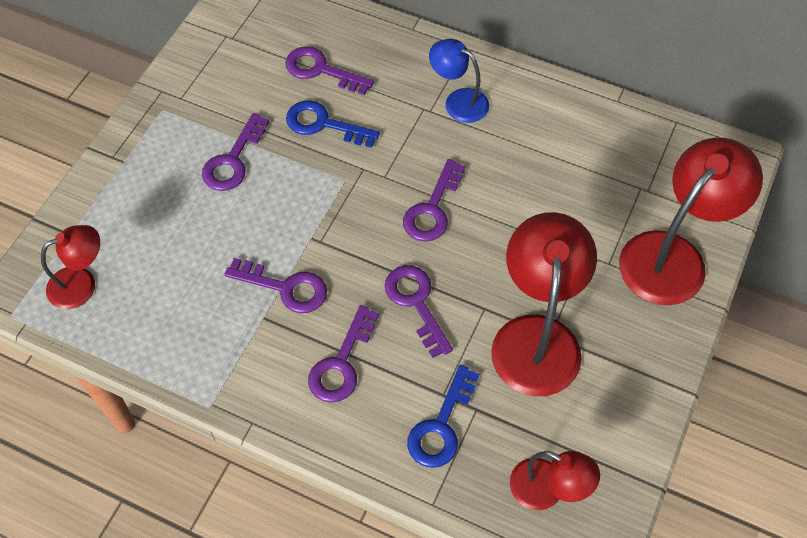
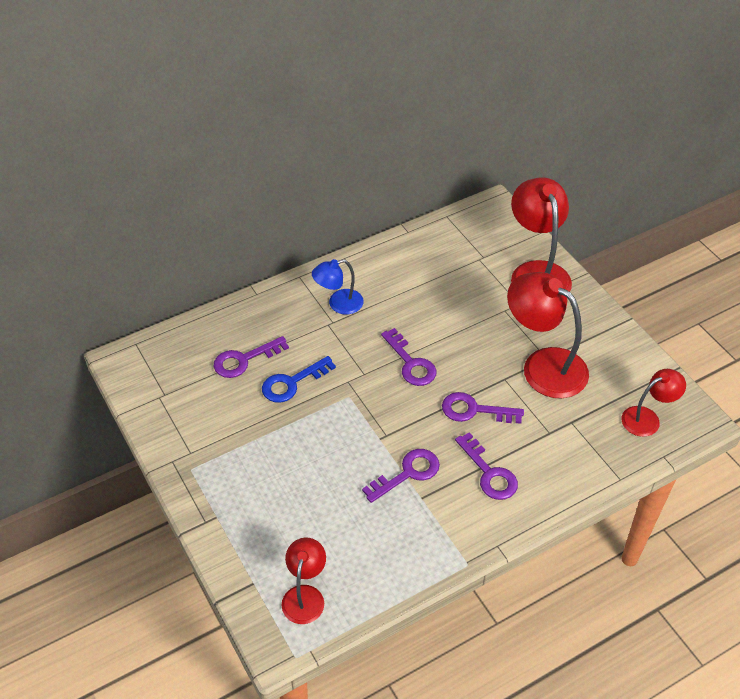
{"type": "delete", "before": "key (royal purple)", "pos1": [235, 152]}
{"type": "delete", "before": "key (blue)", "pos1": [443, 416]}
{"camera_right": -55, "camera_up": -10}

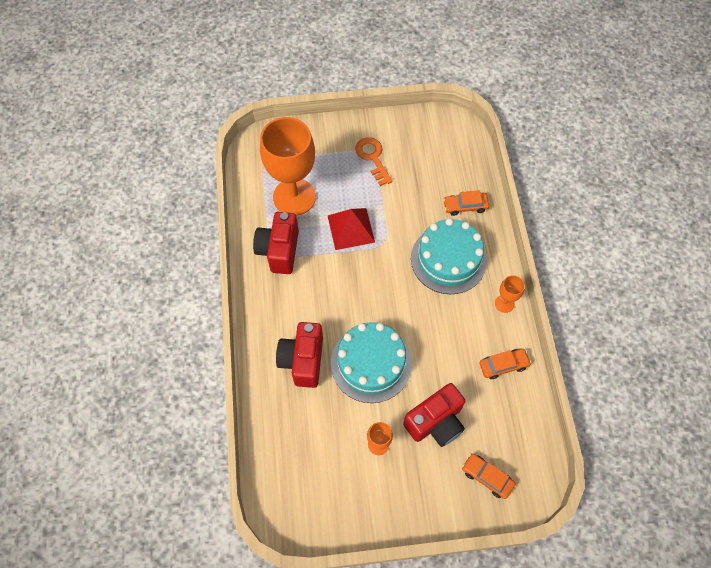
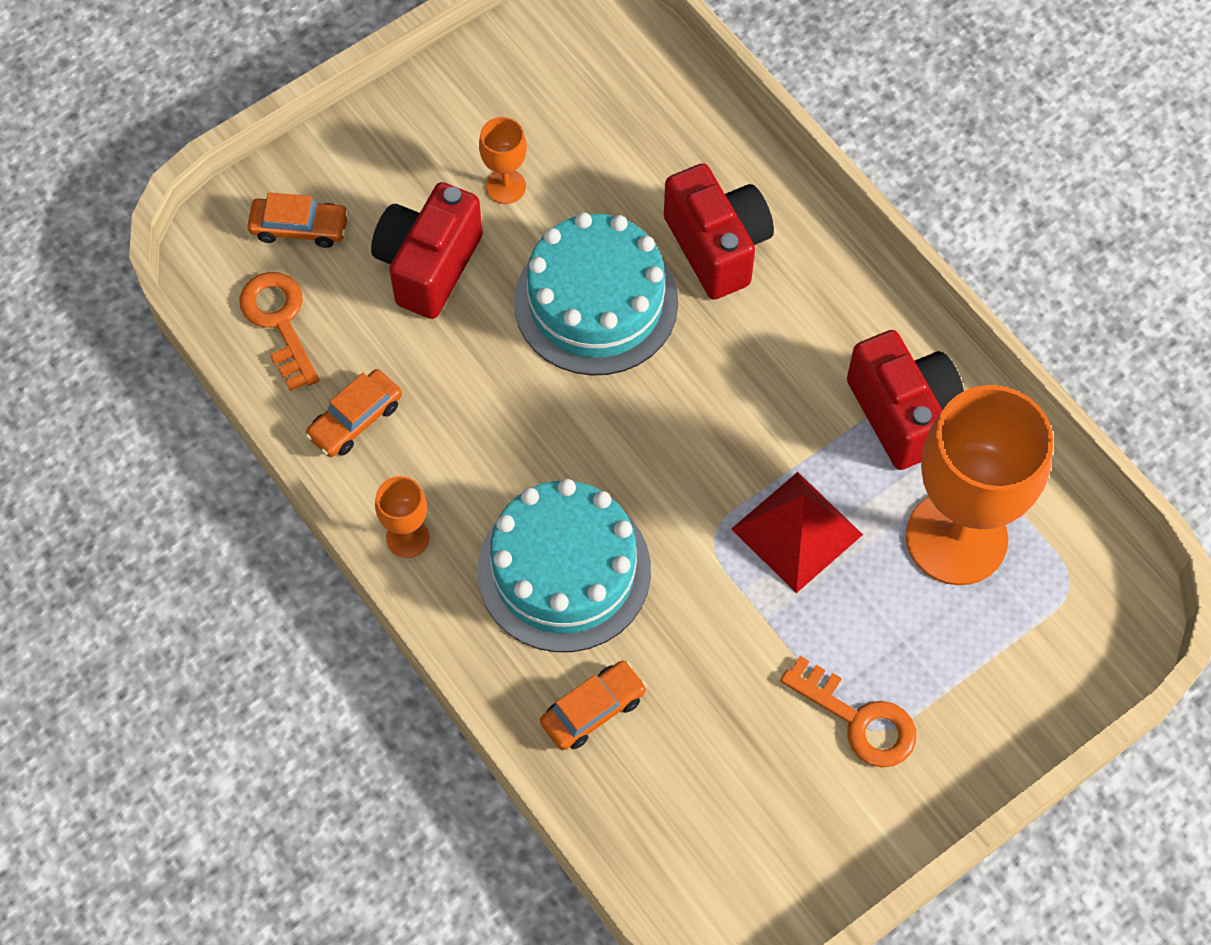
{"type": "insert", "after": "key (orange)", "pos2": [279, 331]}
{"camera_right": 150, "camera_up": 0}

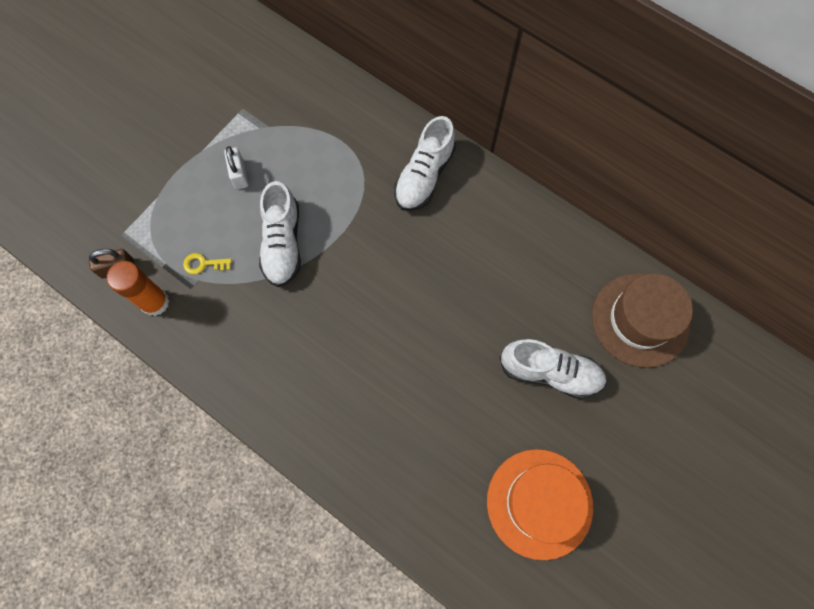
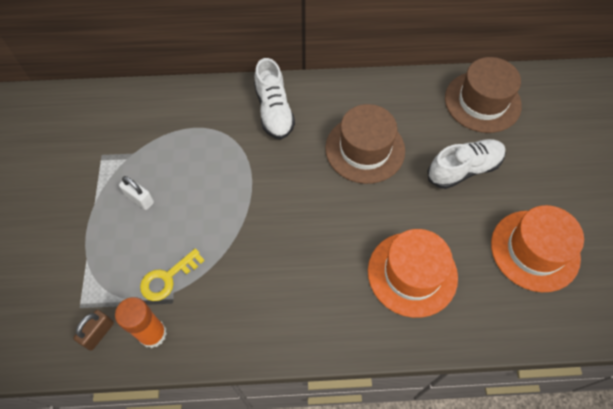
{"type": "resize", "before": "key (bright yellow)", "pos1": [207, 264], "pos2": [172, 274], "scale": 1.51}
{"type": "insert", "after": "tall hat (russet)", "pos2": [365, 144]}
{"type": "insert", "after": "tall hat (orange)", "pos2": [413, 273]}
{"type": "delete", "before": "sneaker (white)", "pos1": [280, 234]}
{"camera_right": -40, "camera_up": -10}

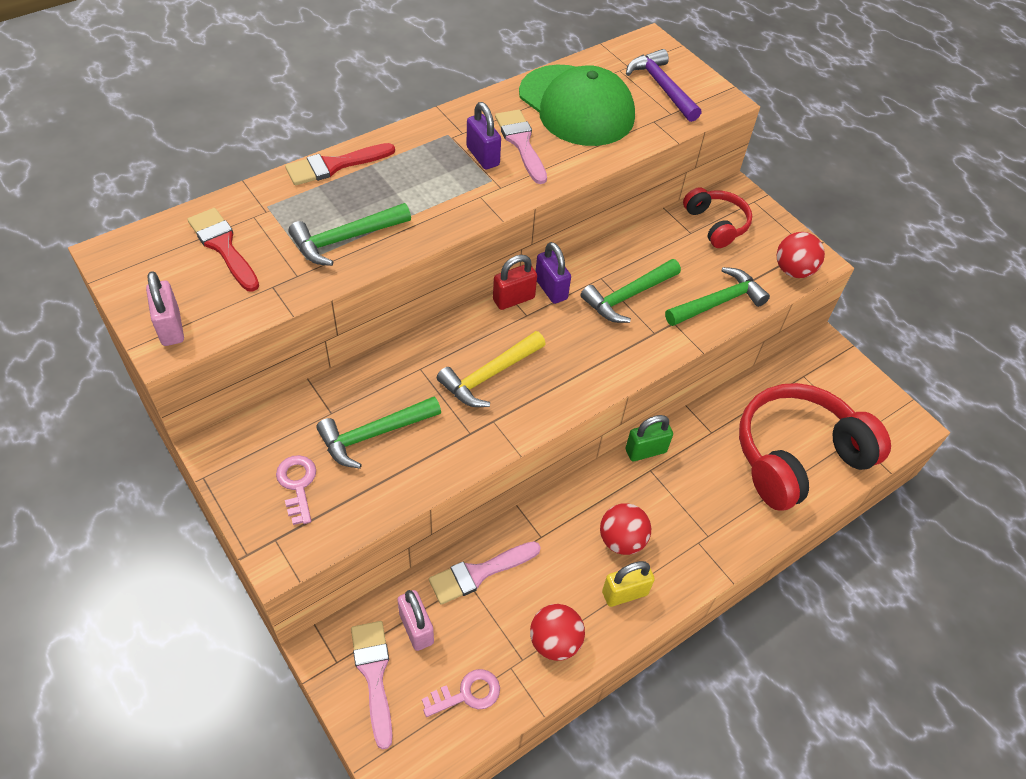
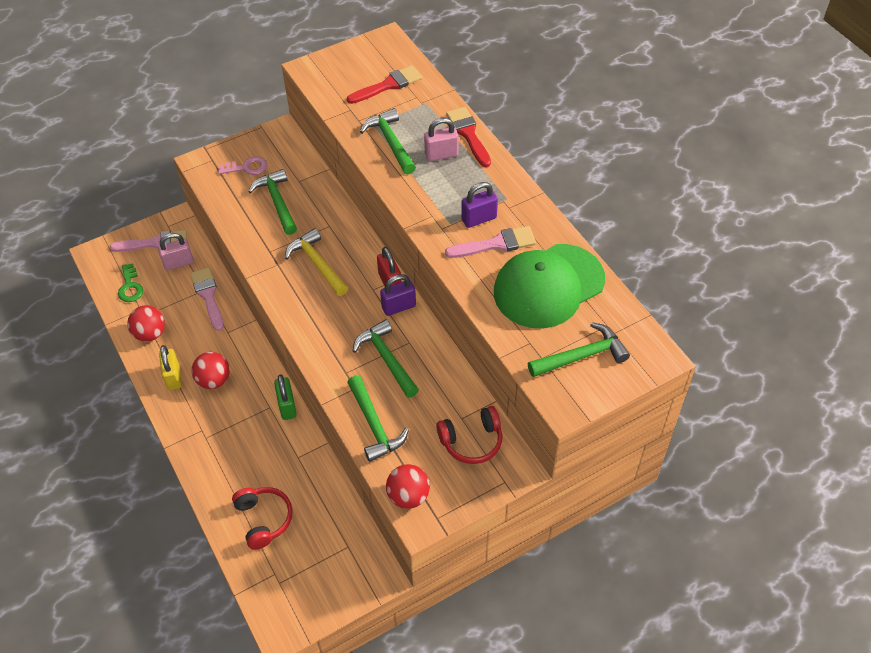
{"type": "recolor", "before": "key (rosy)", "after": "key (green)", "pos1": [461, 693], "pos2": [130, 282]}
{"type": "resize", "before": "headphones (crimson)", "pos1": [815, 447], "pos2": [262, 518], "scale": 0.52}
{"type": "move", "before": "padlock (rosy)", "pos1": [165, 308], "pos2": [441, 139]}
{"type": "recolor", "before": "hammer (royal purple)", "after": "hammer (green)", "pos1": [664, 85], "pos2": [579, 349]}
{"camera_right": 100, "camera_up": 0}

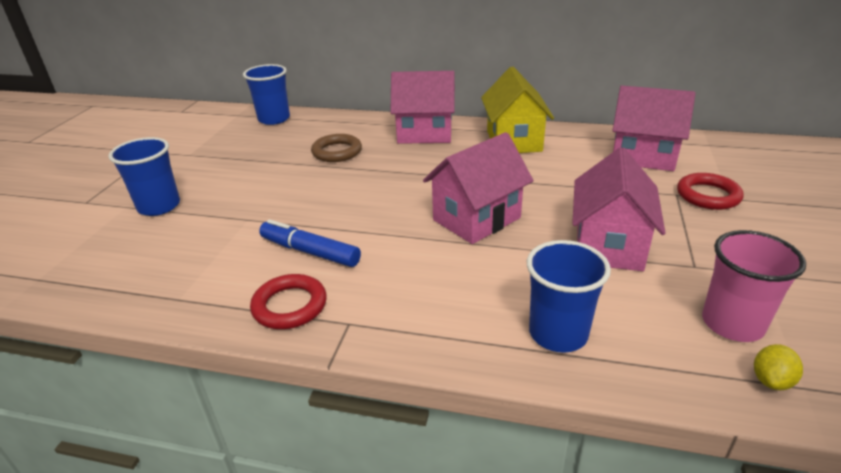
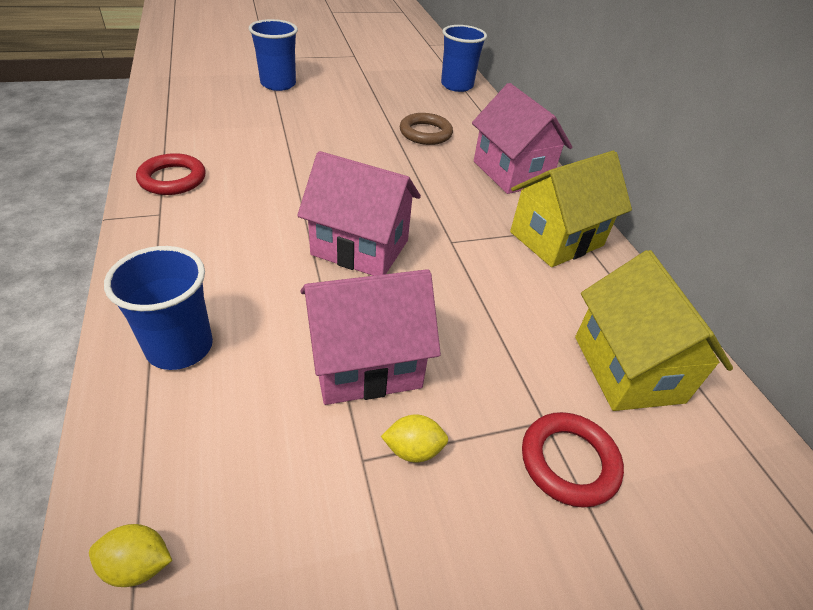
{"type": "insert", "after": "toy lemon (bright yellow)", "pos2": [414, 438]}
{"type": "recolor", "before": "house (rosy)", "after": "house (bright yellow)", "pos1": [654, 128], "pos2": [654, 330]}
{"type": "delete", "before": "marker (blue)", "pos1": [310, 243]}
{"type": "delete", "before": "beaker (rosy)", "pos1": [754, 286]}
{"camera_right": 55, "camera_up": 10}

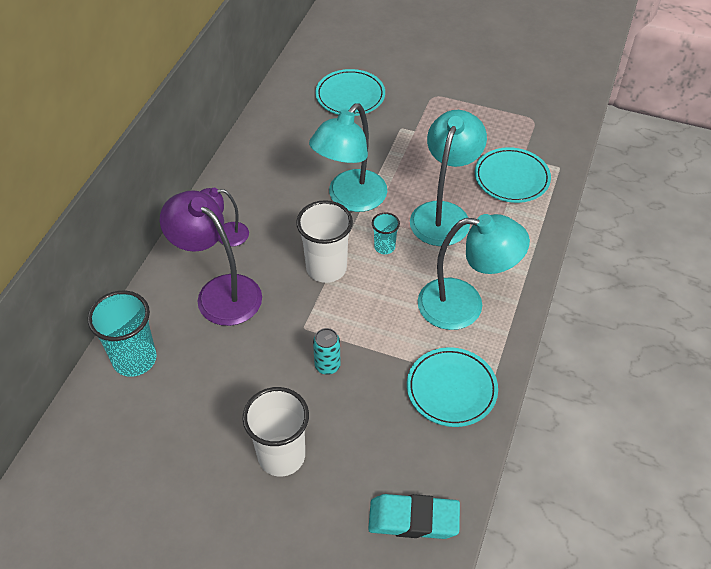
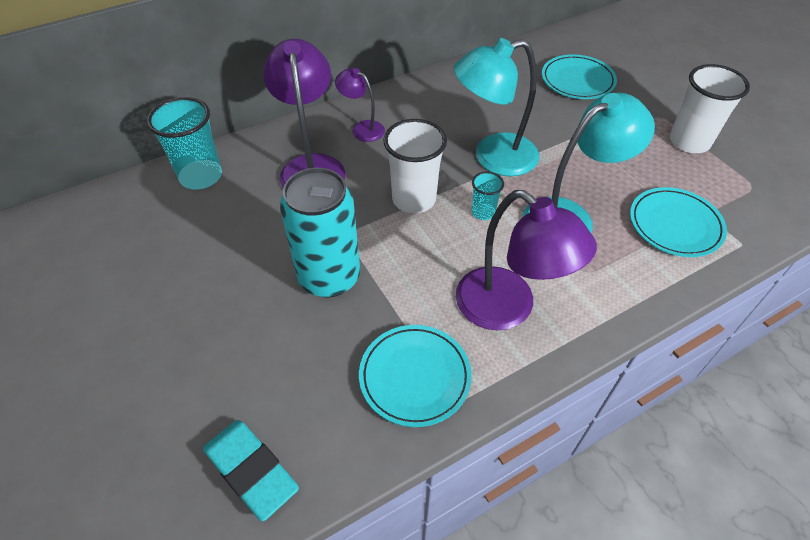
{"type": "resize", "before": "can (teal)", "pos1": [327, 351], "pos2": [320, 232], "scale": 2.19}
{"type": "recolor", "before": "desk lamp (teal)", "after": "desk lamp (royal purple)", "pos1": [474, 272], "pos2": [526, 260]}
{"type": "move", "before": "beaker (white)", "pos1": [275, 432], "pos2": [710, 108]}
{"camera_right": 40, "camera_up": 0}

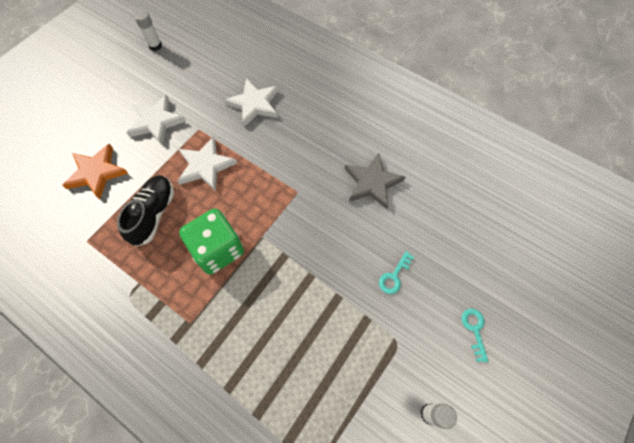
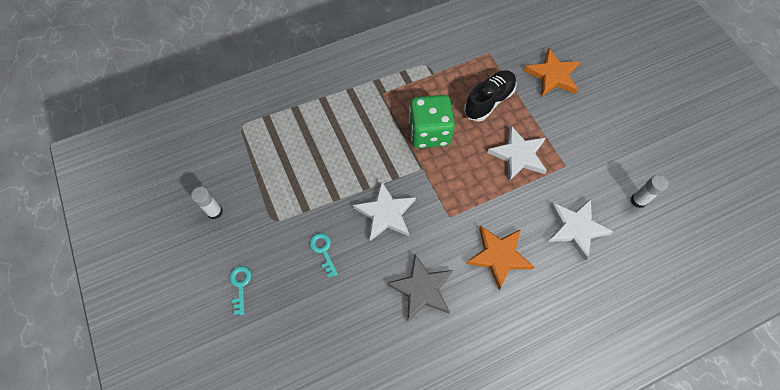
{"type": "rotate", "before": "key (teal)", "pos1": [474, 336], "pos2": [240, 290], "turn": -120}
{"type": "move", "before": "five-pointed star (white)", "pos1": [156, 120], "pos2": [384, 210]}
{"type": "rotate", "before": "sneaker (jet-black)", "pos1": [145, 211], "pos2": [490, 95], "turn": -90}
{"type": "insert", "after": "five-pointed star (orange)", "pos2": [500, 258]}
{"type": "move", "before": "glue stick (white)", "pos1": [148, 30], "pos2": [650, 191]}
{"camera_right": 120, "camera_up": 0}

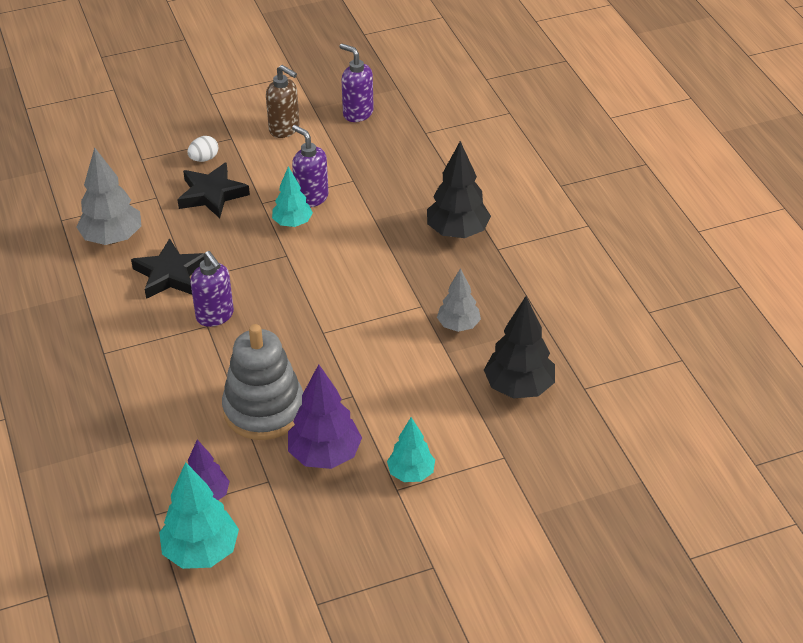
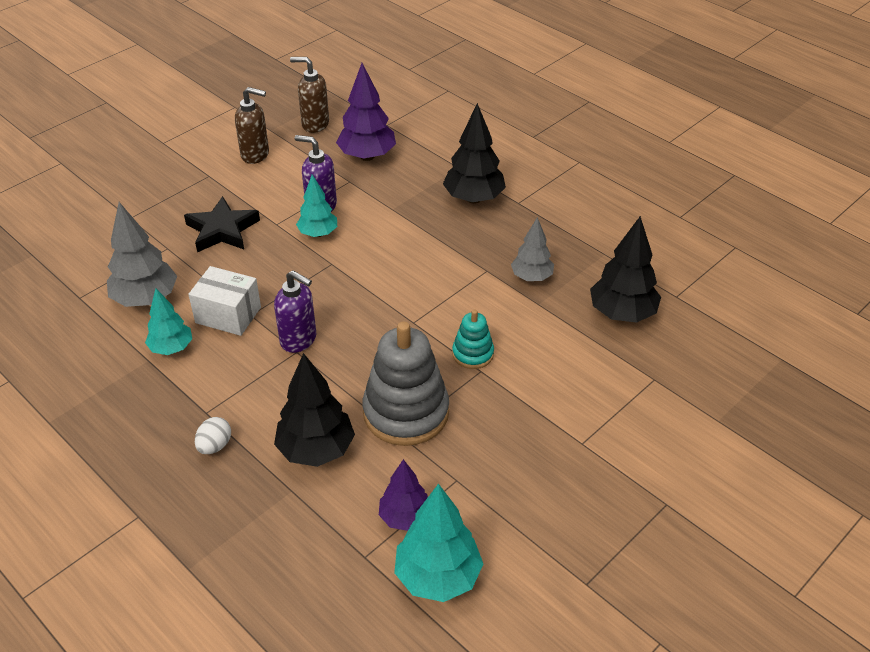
{"type": "move", "before": "toy tree (teal)", "pos1": [411, 449], "pos2": [168, 321]}
{"type": "replace", "before": "five-pointed star (jet-black)", "after": "parcel (white)", "pos1": [167, 268], "pos2": [224, 301]}
{"type": "move", "before": "egg (white)", "pos1": [203, 149], "pos2": [213, 435]}
{"type": "insert", "after": "toy tree (jet-black)", "pos2": [314, 410]}
{"type": "recolor", "before": "pump bottle (royal purple)", "after": "pump bottle (russet)", "pos1": [356, 83], "pos2": [309, 95]}
{"type": "move", "before": "toy tree (royal purple)", "pos1": [325, 416], "pos2": [366, 112]}
{"type": "insert", "after": "ring stacker (teal)", "pos2": [473, 339]}
{"camera_right": -25, "camera_up": 0}

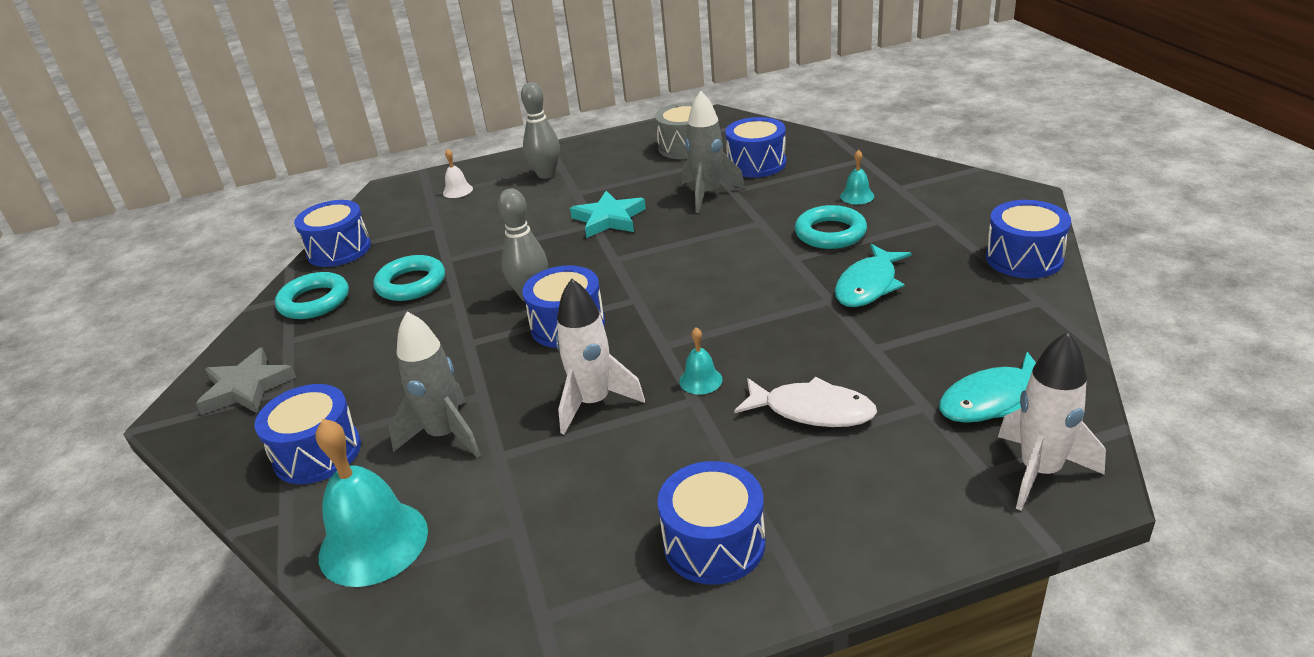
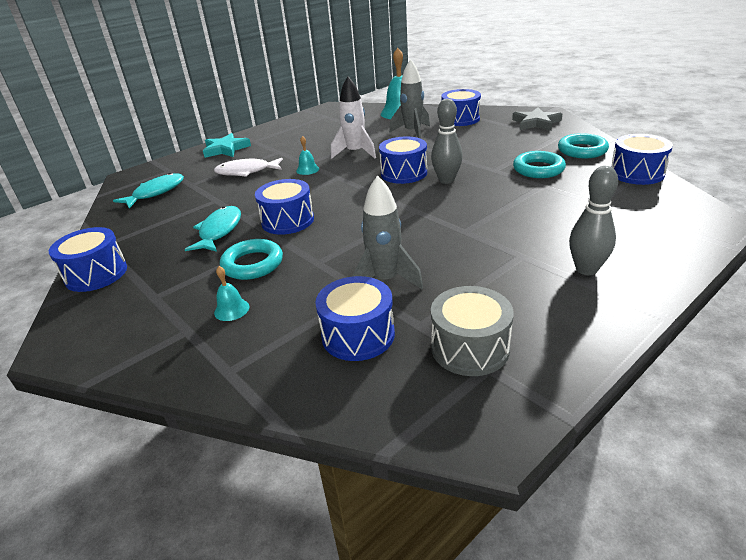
{"type": "move", "before": "five-pointed star (teal)", "pos1": [608, 214], "pos2": [227, 145]}
{"type": "move", "before": "toy drum (blue)", "pos1": [711, 523], "pos2": [284, 207]}
{"type": "delete", "before": "school bell (white)", "pos1": [458, 173]}
{"type": "delete", "before": "spaceship (white)", "pos1": [1052, 421]}
{"camera_right": 155, "camera_up": 0}

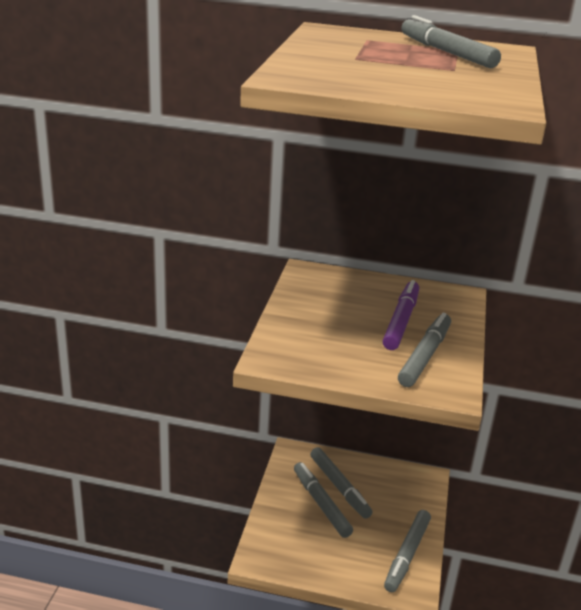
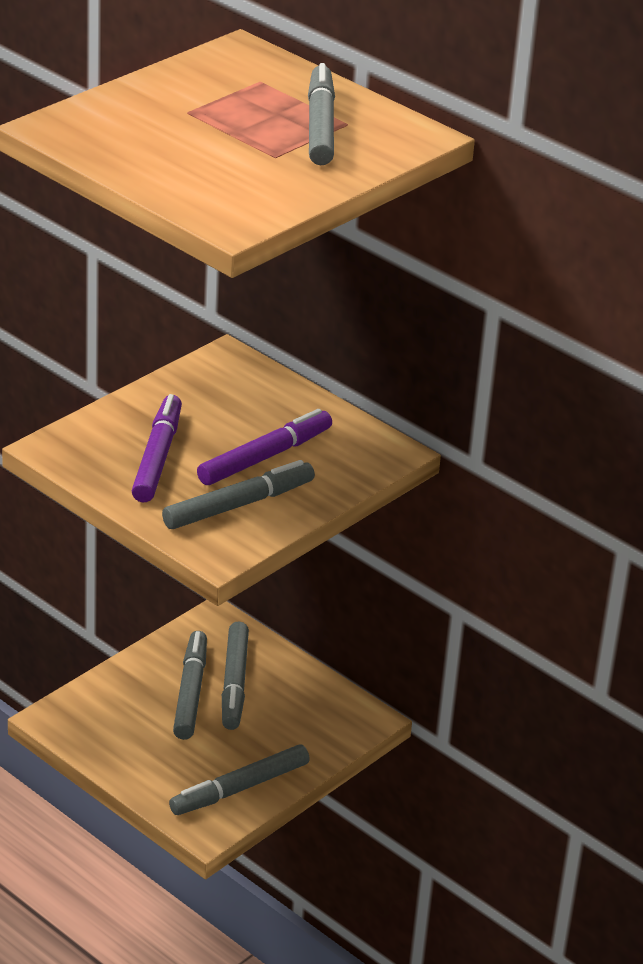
{"type": "insert", "after": "marker (royal purple)", "pos2": [157, 448]}
{"camera_right": 30, "camera_up": 5}

